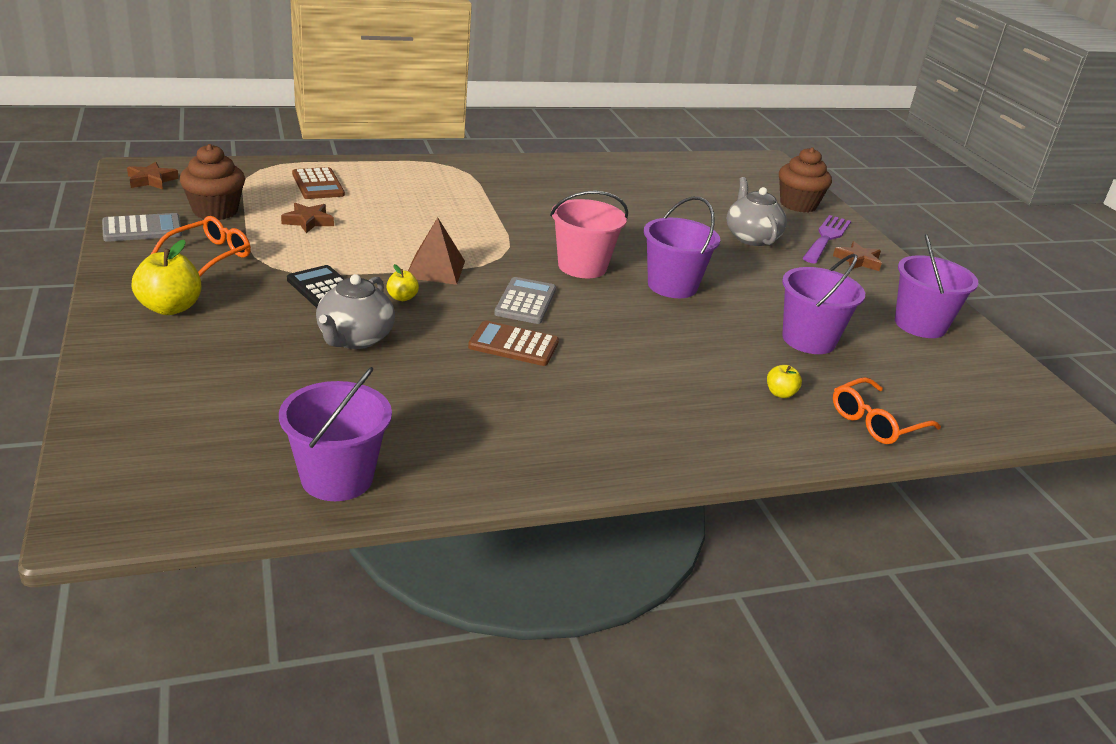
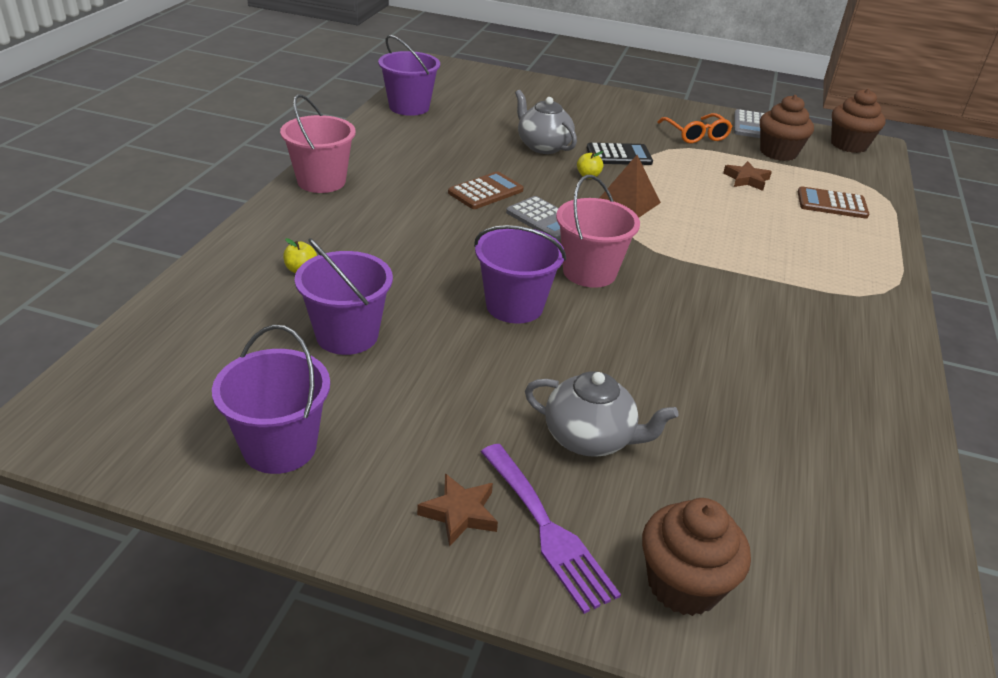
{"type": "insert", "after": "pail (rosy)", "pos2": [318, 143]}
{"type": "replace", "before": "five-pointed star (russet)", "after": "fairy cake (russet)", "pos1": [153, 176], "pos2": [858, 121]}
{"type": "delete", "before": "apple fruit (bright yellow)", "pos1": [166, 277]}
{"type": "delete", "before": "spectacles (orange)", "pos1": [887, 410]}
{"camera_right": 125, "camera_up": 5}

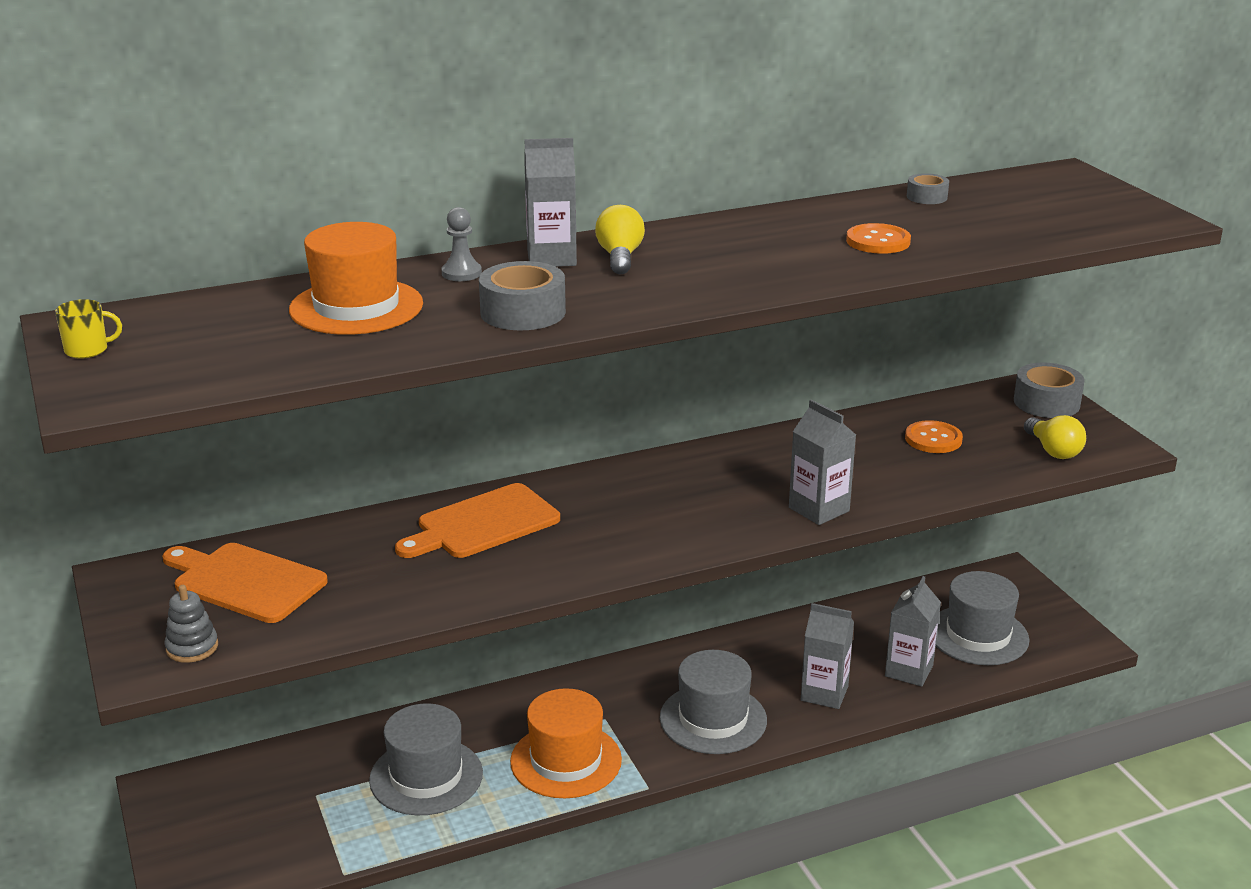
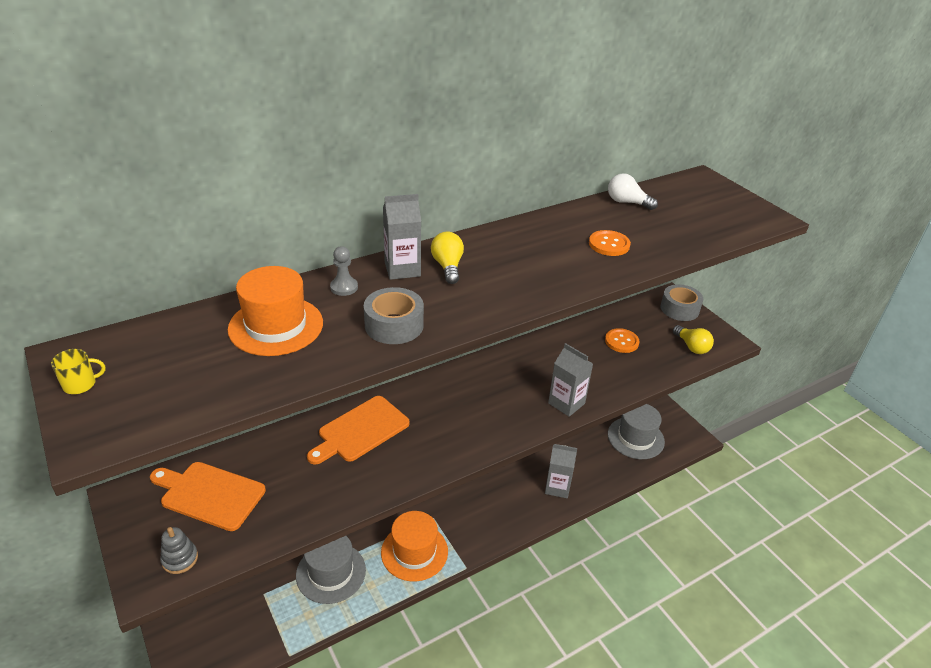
{"type": "replace", "before": "tape (gray)", "after": "light bulb (white)", "pos1": [928, 188], "pos2": [633, 191]}
{"type": "delete", "before": "tall hat (gray)", "pos1": [713, 702]}
{"type": "delete", "before": "milk carton (gray)", "pos1": [913, 631]}
{"camera_right": -10, "camera_up": 10}

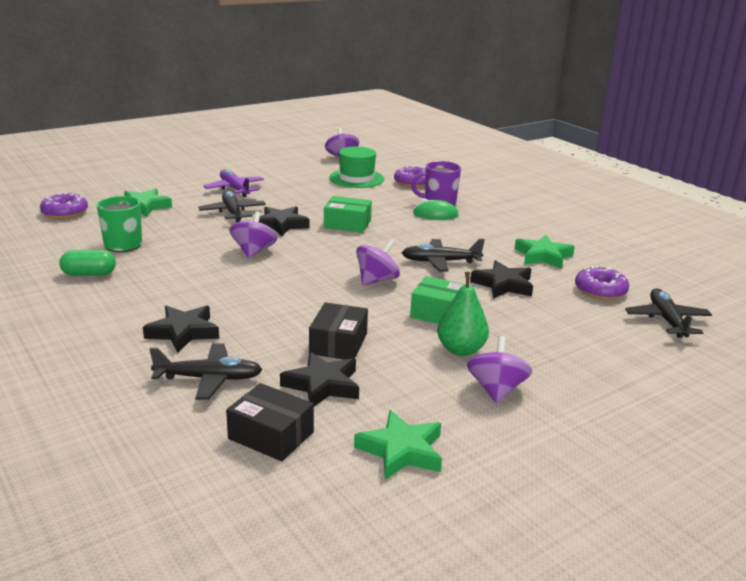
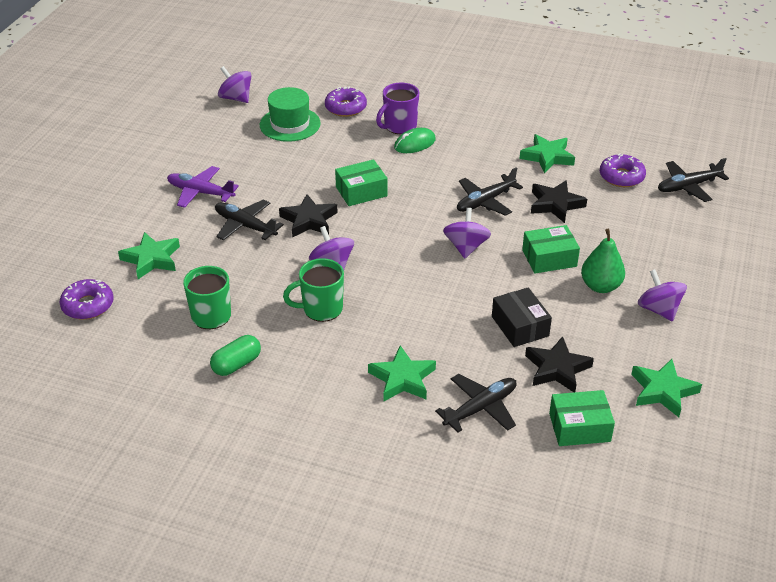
{"type": "insert", "after": "mug (green)", "pos2": [313, 290]}
{"type": "recolor", "before": "five-pointed star (jet-black)", "after": "five-pointed star (green)", "pos1": [181, 329], "pos2": [402, 373]}
{"type": "recolor", "before": "parcel (jet-black)", "after": "parcel (green)", "pos1": [270, 422], "pos2": [582, 418]}
{"type": "rotate", "before": "toy plane (jet-black)", "pos1": [668, 313], "pos2": [693, 180], "turn": -75}
{"camera_right": -35, "camera_up": 15}

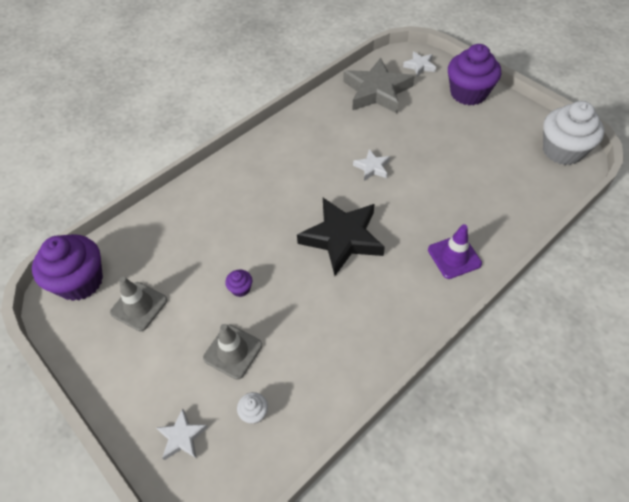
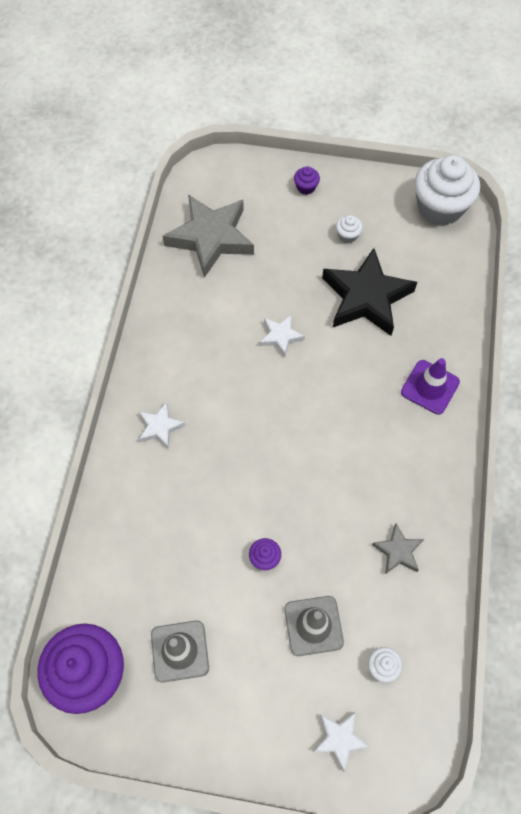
{"type": "move", "before": "five-pointed star (white)", "pos1": [419, 64], "pos2": [162, 425]}
{"type": "resize", "before": "fairy cake (royal purple)", "pos1": [474, 74], "pos2": [307, 180], "scale": 0.41}
{"type": "move", "before": "five-pointed star (jet-black)", "pos1": [341, 237], "pos2": [369, 292]}
{"type": "insert", "after": "fairy cake (white)", "pos2": [349, 229]}
{"type": "insert", "after": "five-pointed star (gray)", "pos2": [398, 549]}
{"camera_right": -40, "camera_up": 10}

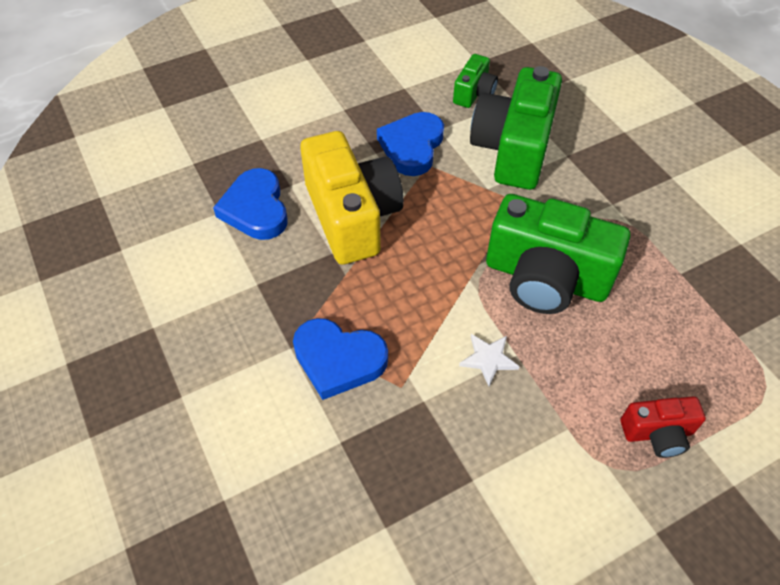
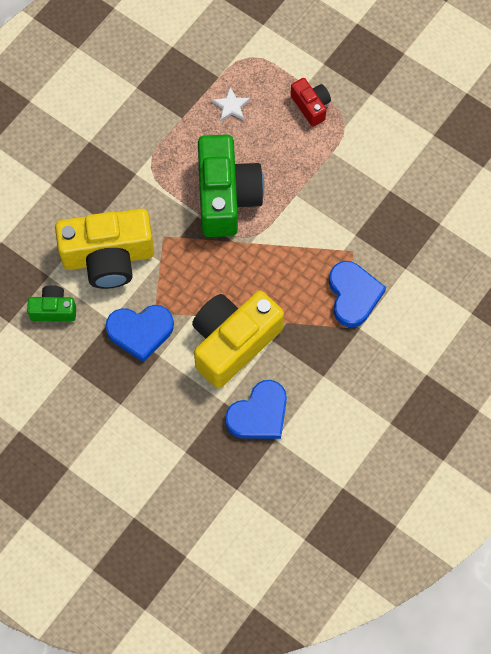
{"type": "recolor", "before": "camera (green)", "after": "camera (bright yellow)", "pos1": [516, 128], "pos2": [104, 249]}
{"type": "move", "before": "five-pointed star (white)", "pos1": [489, 360], "pos2": [230, 104]}
{"camera_right": -115, "camera_up": 15}

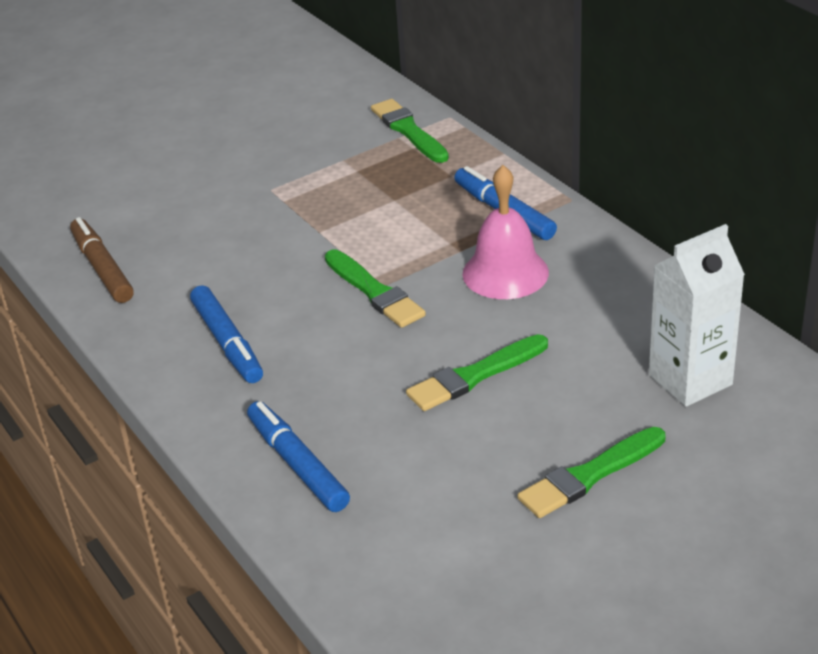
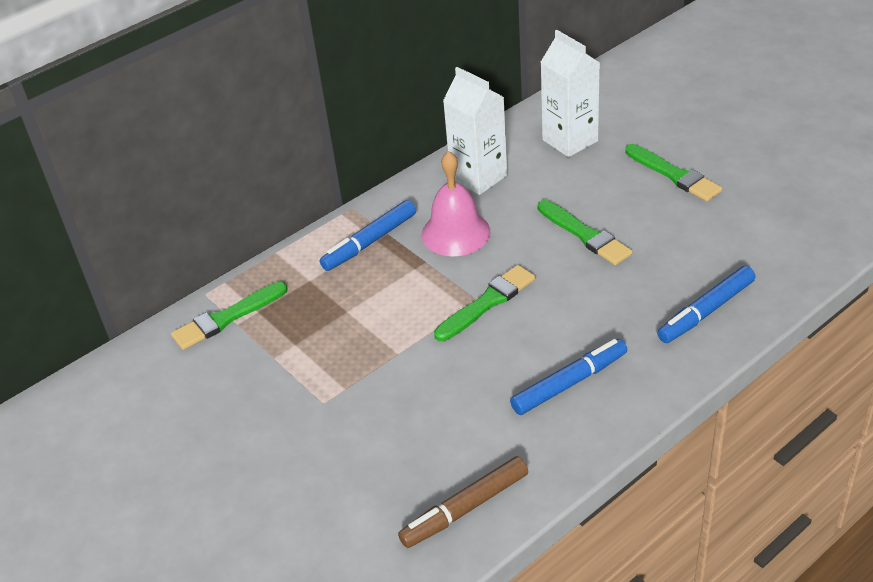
{"type": "insert", "after": "milk carton (white)", "pos2": [475, 131]}
{"camera_right": -95, "camera_up": 5}

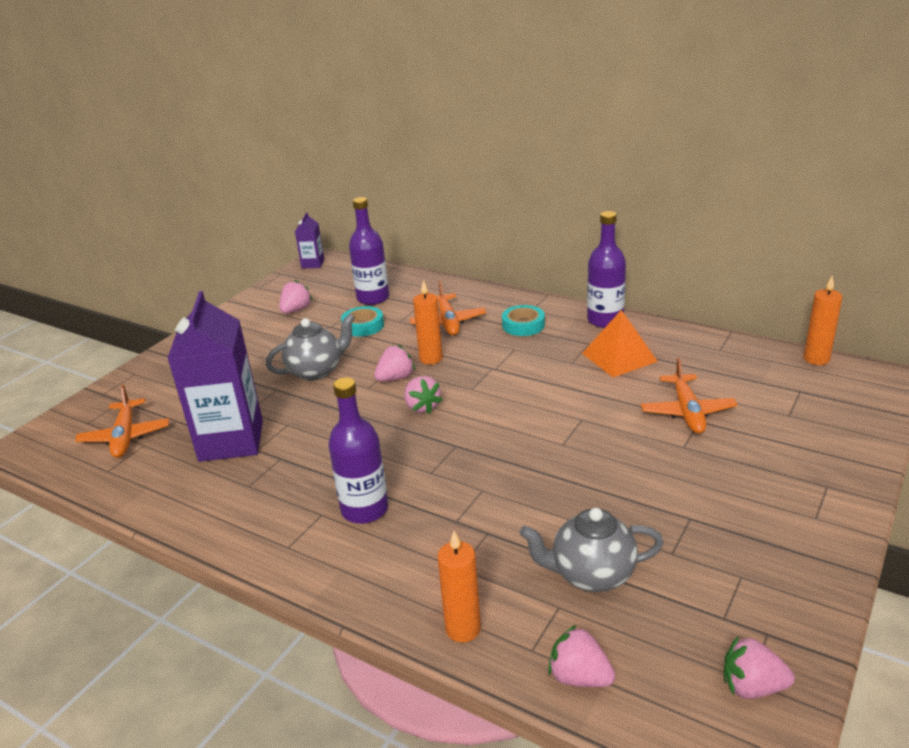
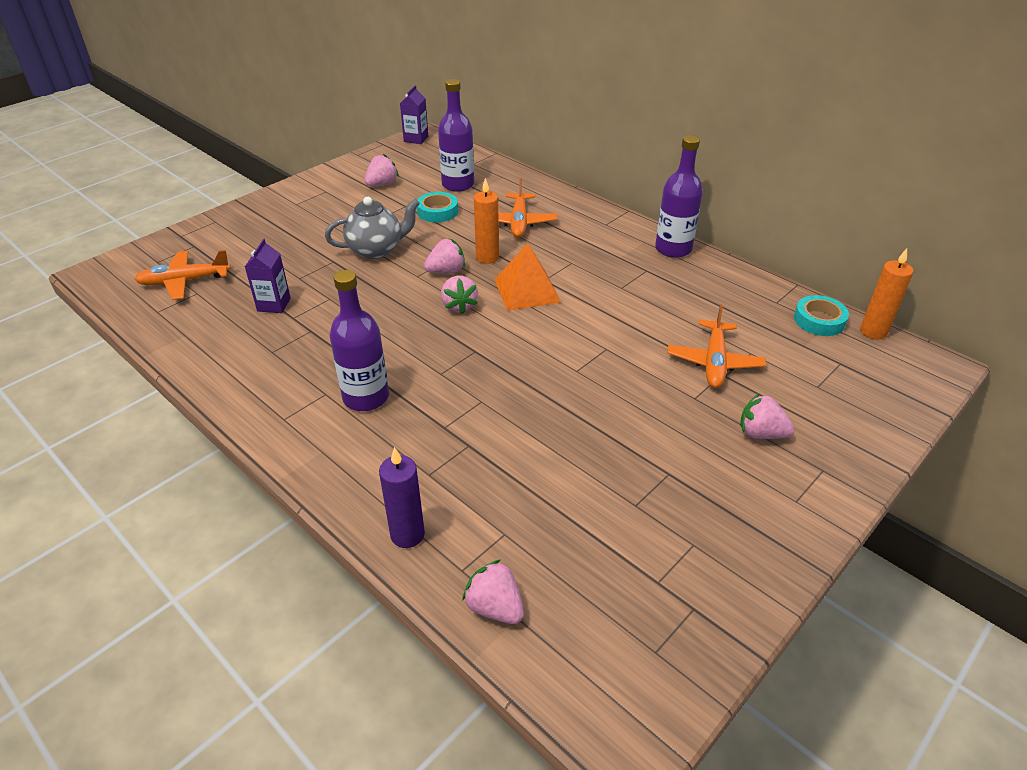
{"type": "rotate", "before": "toy plane (orange)", "pos1": [122, 421], "pos2": [182, 275], "turn": 75}
{"type": "resize", "before": "milk carton (royal purple)", "pos1": [215, 376], "pos2": [268, 276], "scale": 0.47}
{"type": "recolor", "before": "pillar candle (orange)", "after": "pillar candle (royal purple)", "pos1": [459, 587], "pos2": [402, 497]}
{"type": "move", "before": "pyramid (orange)", "pos1": [620, 343], "pos2": [527, 277]}
{"type": "move", "before": "berry (rosy)", "pos1": [759, 667], "pos2": [767, 416]}
{"type": "move", "before": "tape (teal)", "pos1": [523, 320], "pos2": [821, 315]}
{"type": "delete", "before": "teapot (gray)", "pos1": [591, 550]}
{"camera_right": 10, "camera_up": 10}

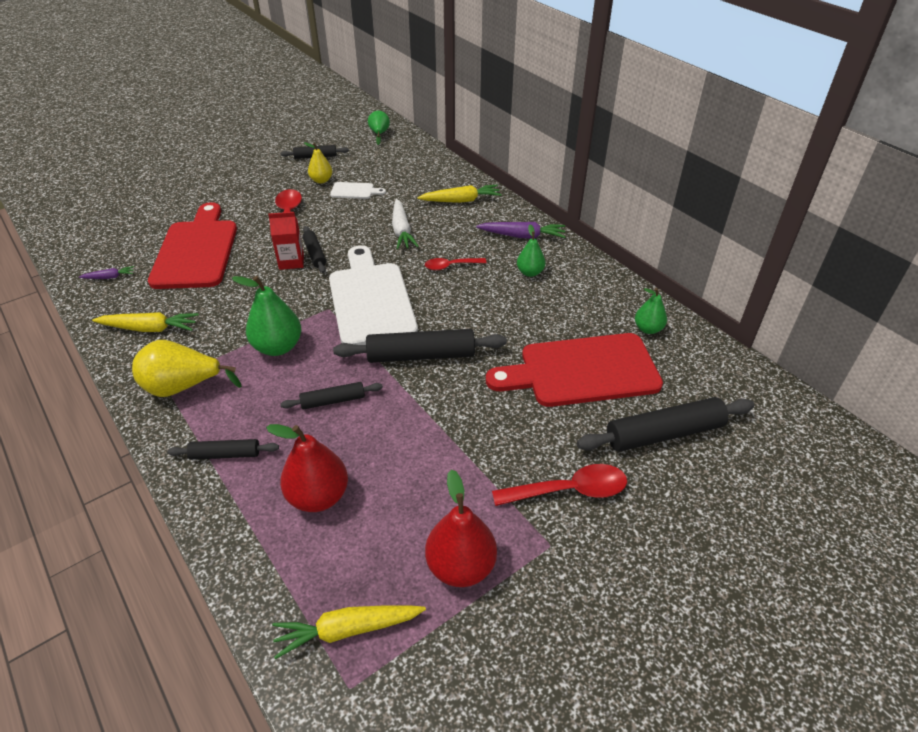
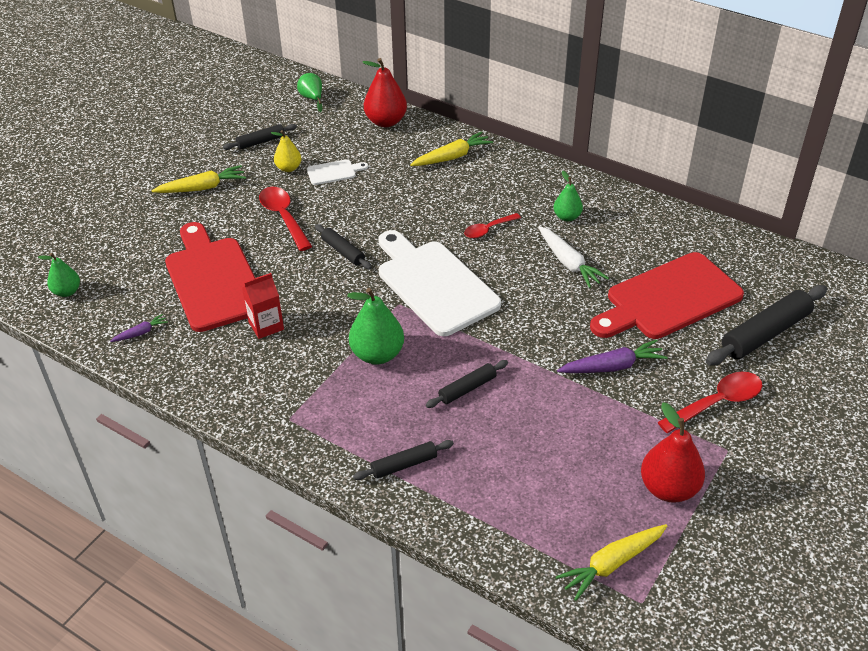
{"type": "move", "before": "toy pear (green)", "pos1": [651, 311], "pos2": [59, 275]}
{"type": "move", "before": "carrot (bright yellow)", "pos1": [145, 322], "pos2": [198, 179]}
{"type": "move", "before": "milk carton (crimson)", "pos1": [286, 241], "pos2": [263, 306]}
{"type": "move", "before": "toy pear (crimson)", "pos1": [307, 468], "pos2": [384, 92]}
{"type": "move", "before": "carrot (white)", "pos1": [405, 224], "pos2": [573, 257]}
{"type": "move", "before": "carrot (royal purple)", "pos1": [521, 230], "pos2": [612, 356]}
{"type": "delete", "before": "toy pear (bright yellow)", "pos1": [187, 368]}
{"type": "delete", "before": "rolling pin (jet-black)", "pos1": [420, 346]}
{"camera_right": -20, "camera_up": 0}

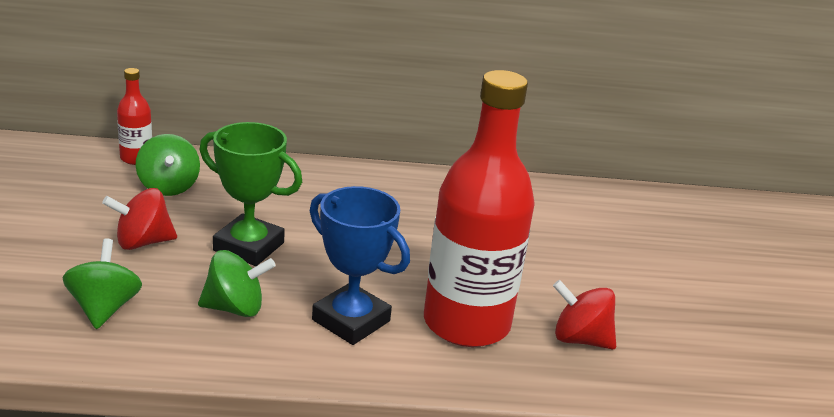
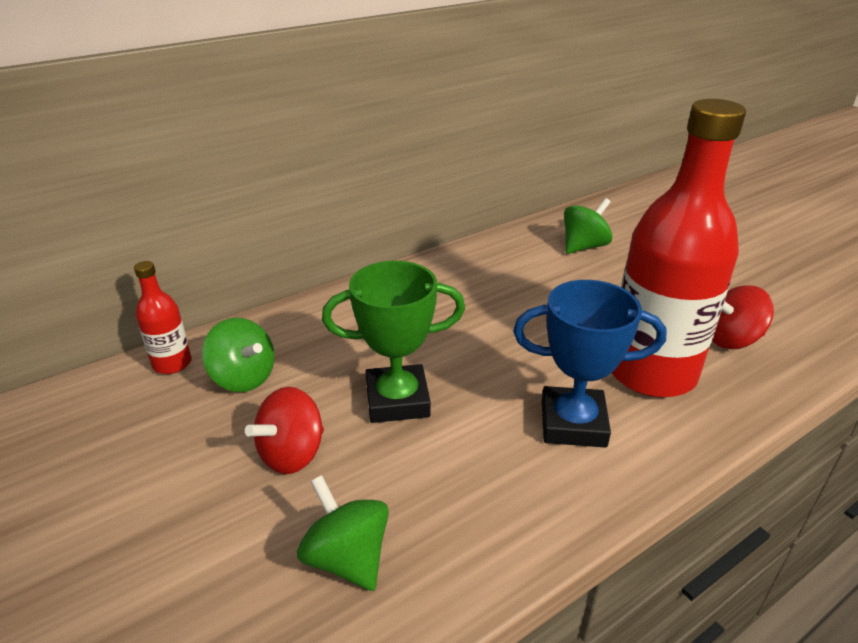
{"type": "move", "before": "toy top (green)", "pos1": [237, 283], "pos2": [588, 226]}
{"camera_right": -30, "camera_up": 5}

